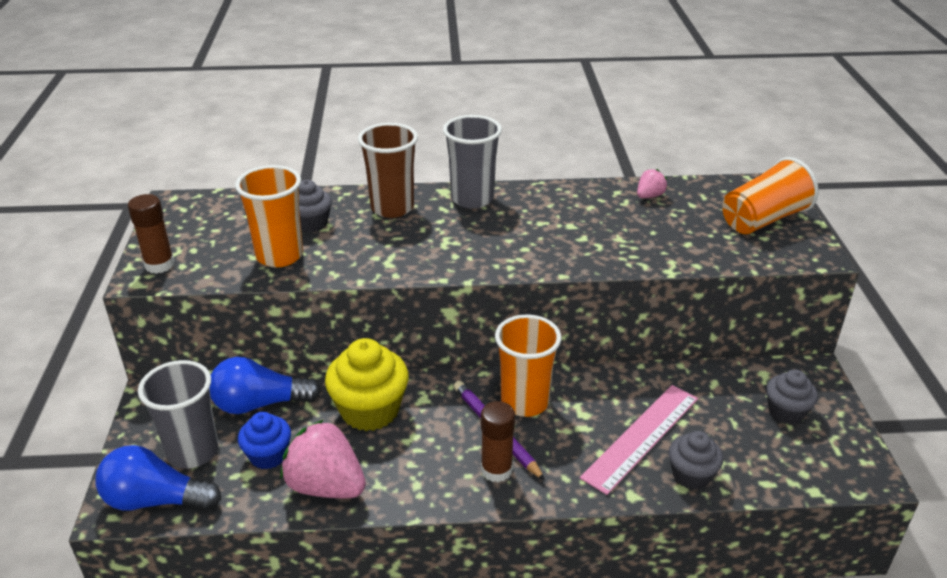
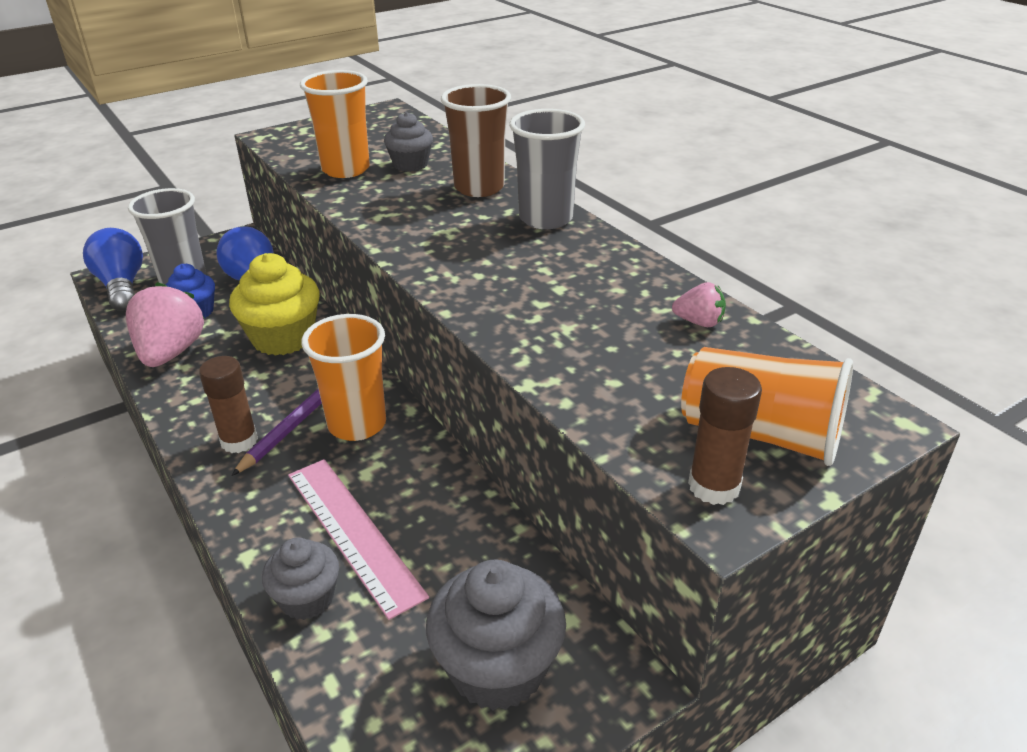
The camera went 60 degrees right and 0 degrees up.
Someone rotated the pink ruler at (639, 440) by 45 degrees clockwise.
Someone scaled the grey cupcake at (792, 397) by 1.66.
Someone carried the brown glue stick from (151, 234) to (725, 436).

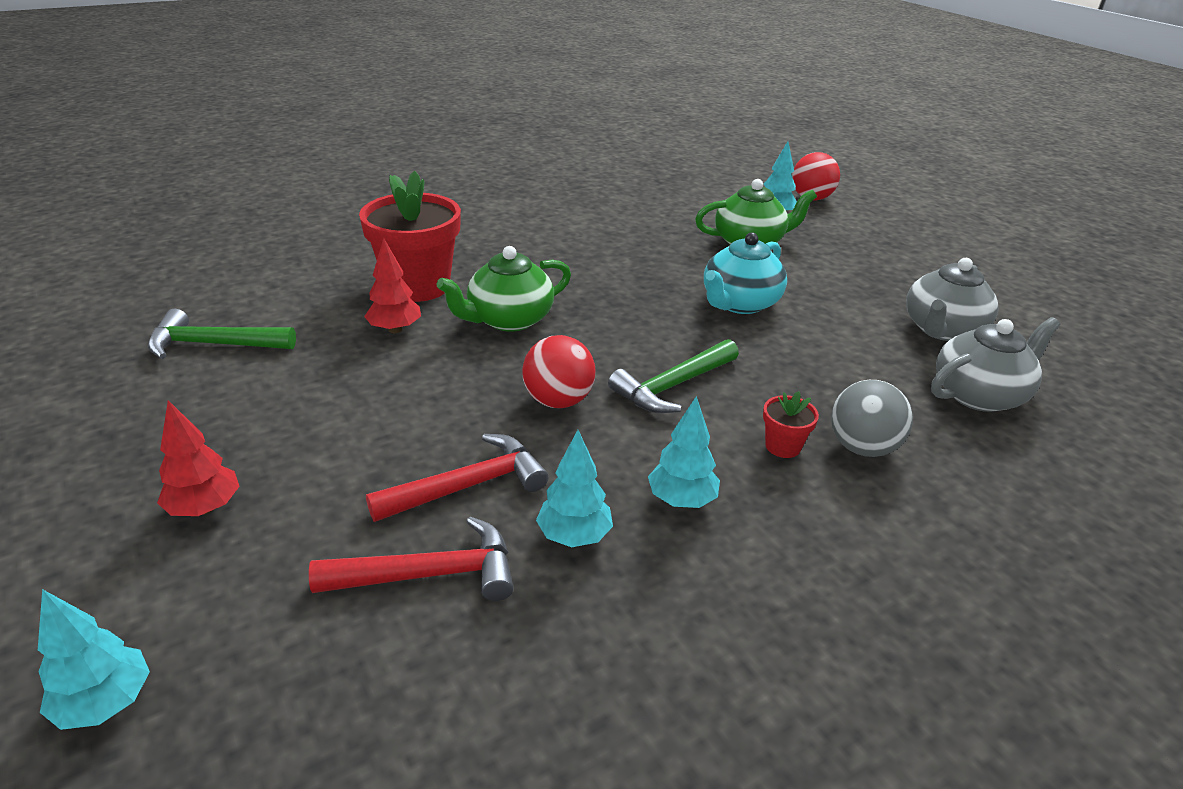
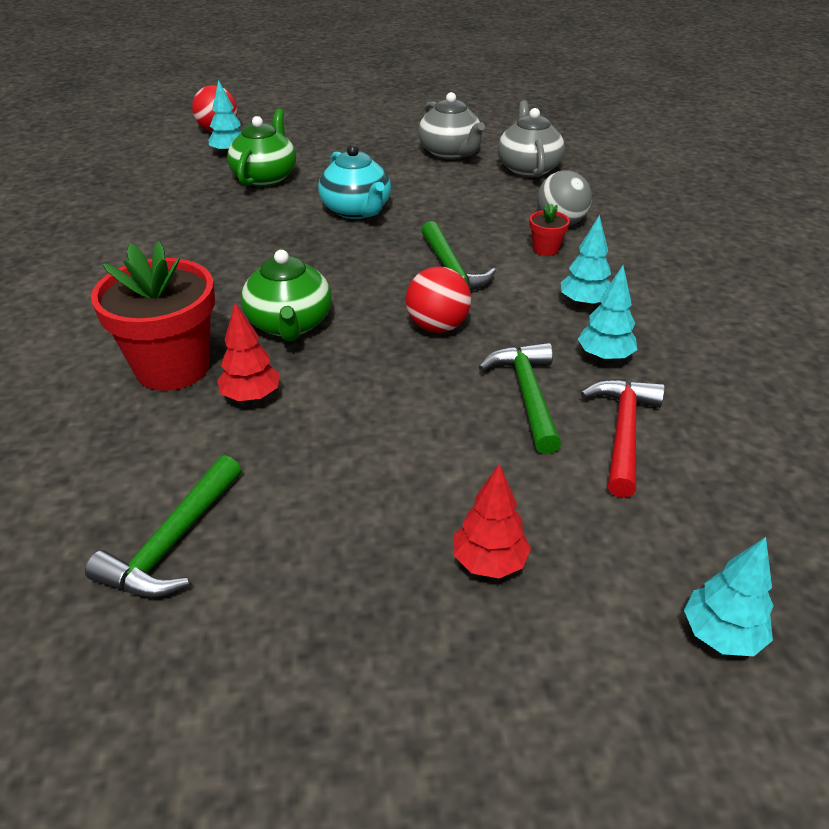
The camera went 65 degrees left and 5 degrees up.
Someone repainted the red hammer at (457, 478), which became the green hammer at (520, 398).

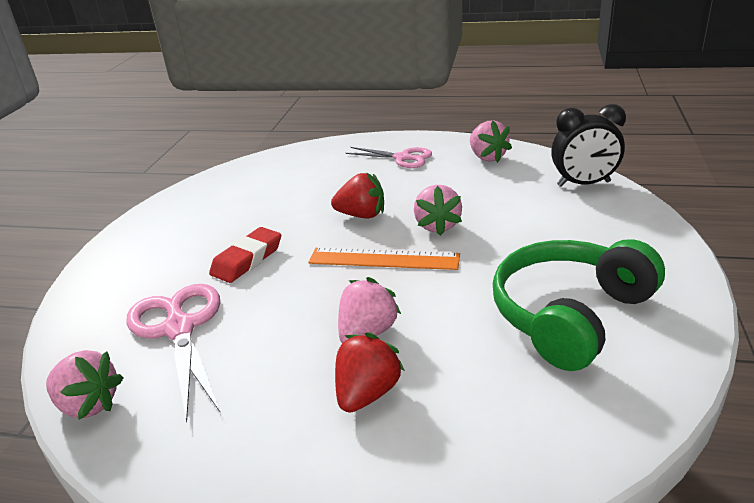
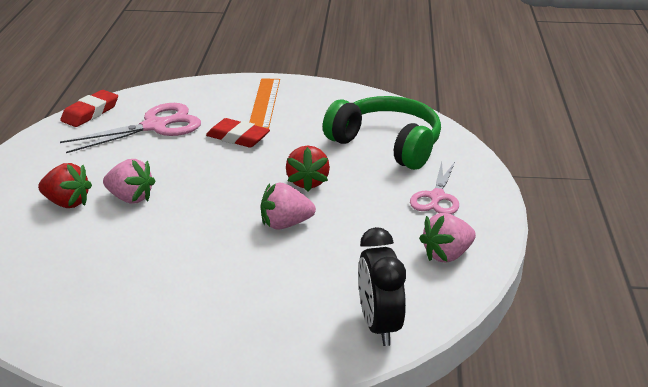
The camera went 80 degrees right and 0 degrees up.
Someone swapped the pink strawberry at (84, 385) for the red eraser at (89, 108).
Someone carried the orange ruler from (384, 259) to (264, 103).
Someone carried the green headphones from (579, 305) to (382, 133).

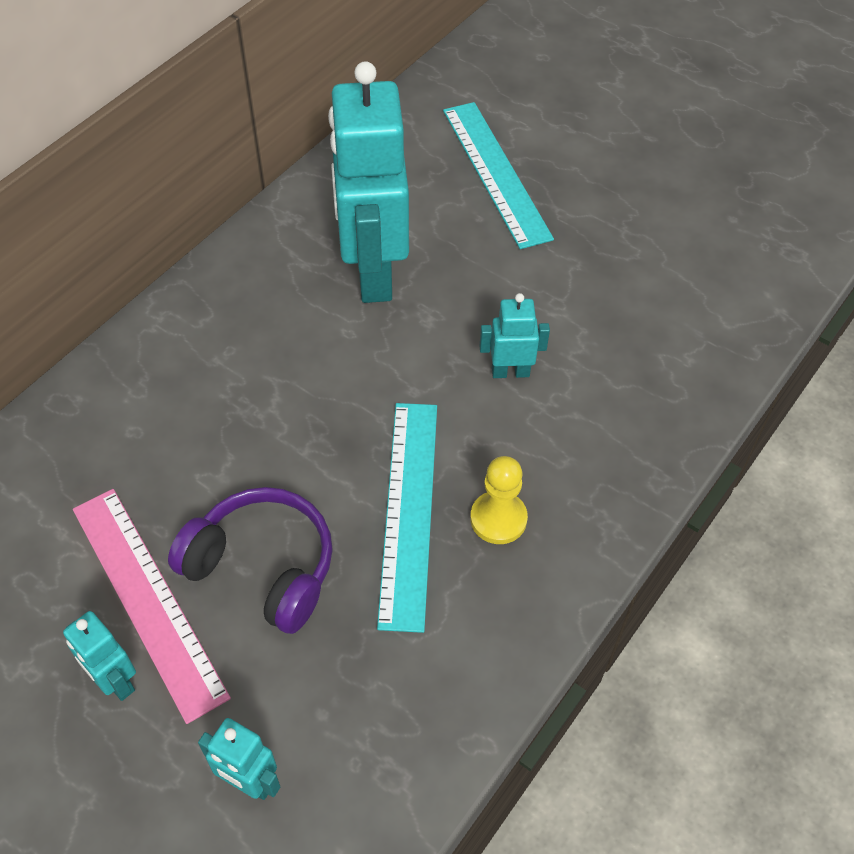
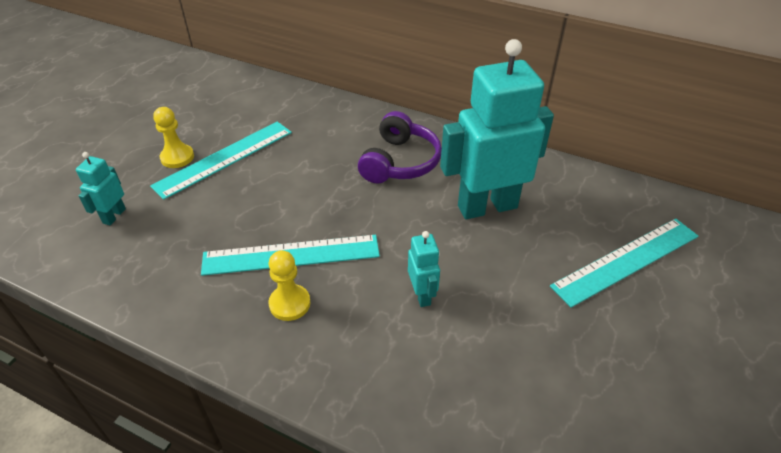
The camera went 80 degrees right and 10 degrees down.
Someone repainted the pink ruler at (152, 606), which became the turquoise ruler at (221, 161).
Someone swapped the turquoise robot at (99, 656) for the yellow pawn at (173, 137).
Someone carried the purple headphones from (250, 560) to (400, 147).

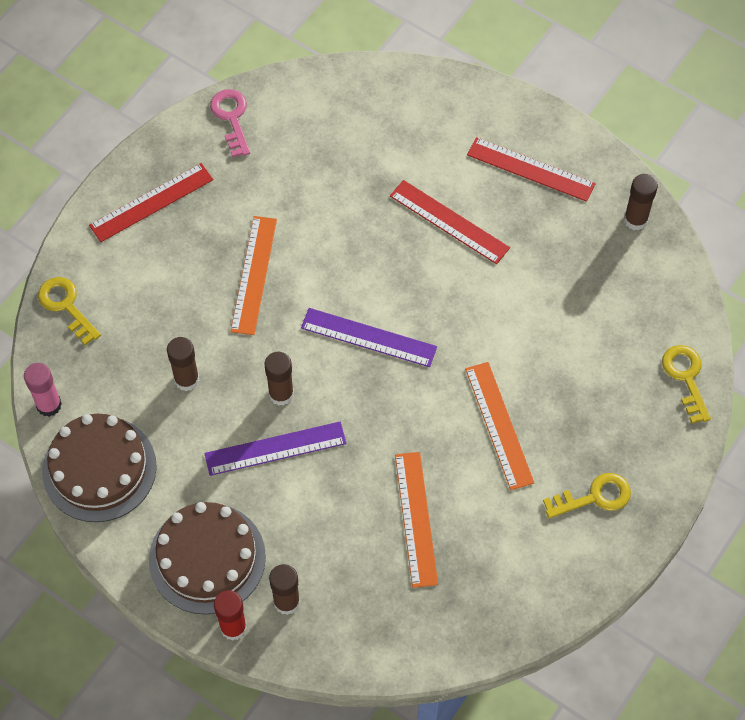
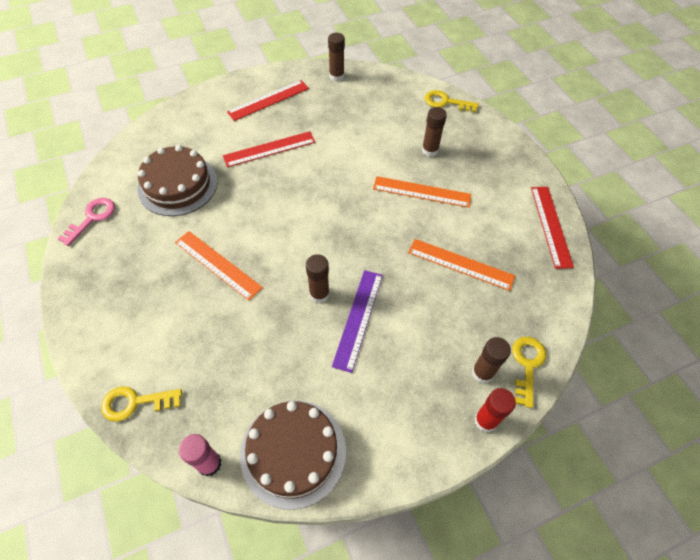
The camera went 60 degrees left and 5 degrees down.
Someone rotated the pink key at (230, 123) by 105 degrees clockwise.
Someone carried the brown cake from (207, 558) to (177, 180).
Someone carried the brown glue stick from (183, 364) to (434, 132).
Someone carried the yellow key from (587, 495) to (529, 372).
Someone carried the red ruler from (151, 202) to (552, 228).
Someone took away the purple ruler at (369, 337).

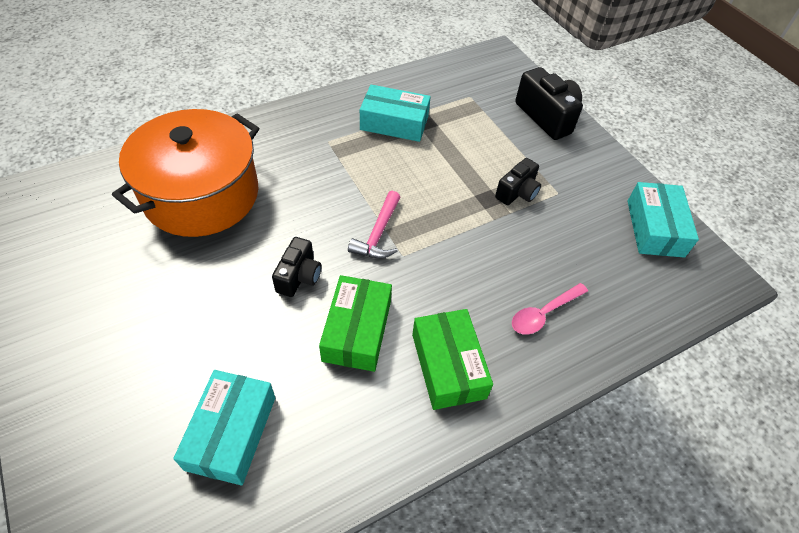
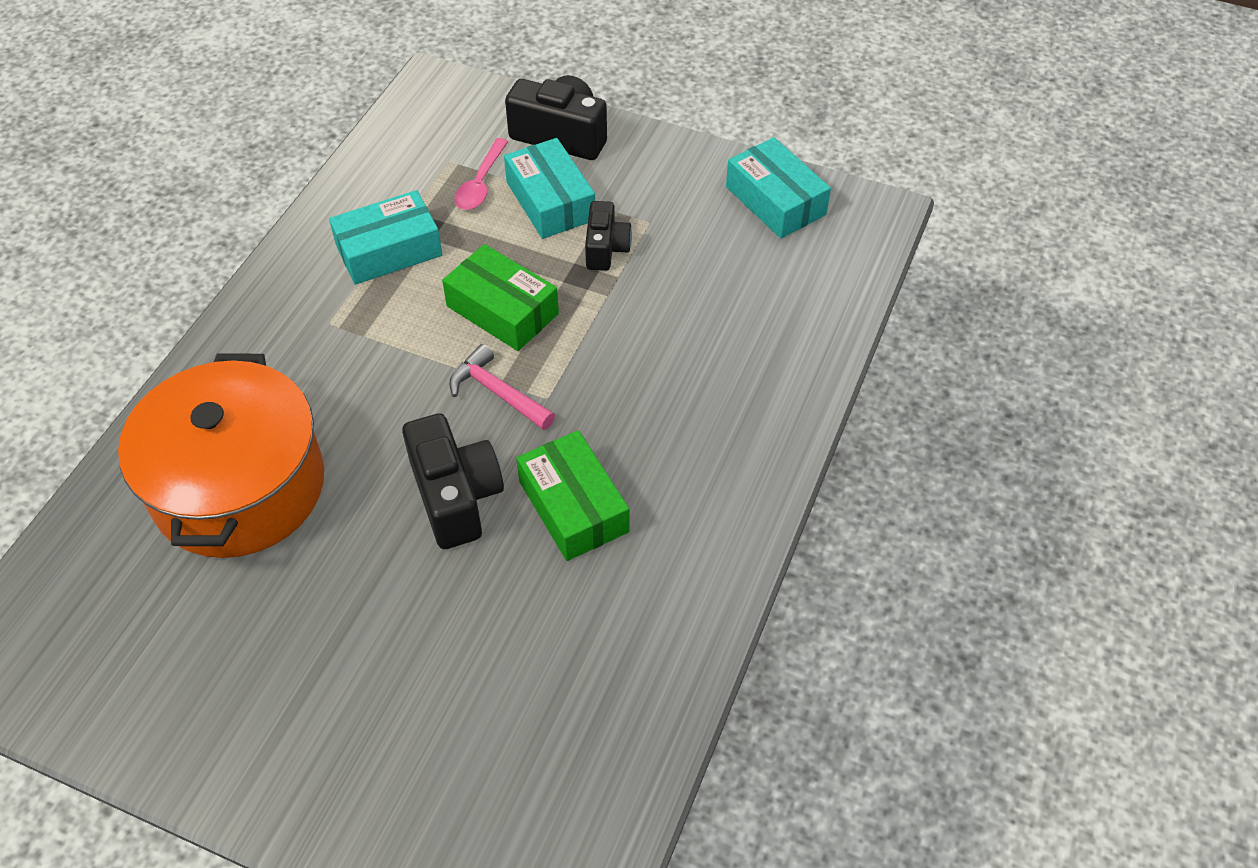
The camera went 35 degrees left and 0 degrees up.
Someone scaled the black camera at (296, 267) by 1.61.
Someone carried the green box from (452, 359) to (500, 297).
Someone rotated the pink hammer at (374, 225) by 150 degrees clockwise.
Someone carried the pink spoon from (550, 309) to (481, 174).
Someone carried the turquoise box from (224, 427) to (549, 188).

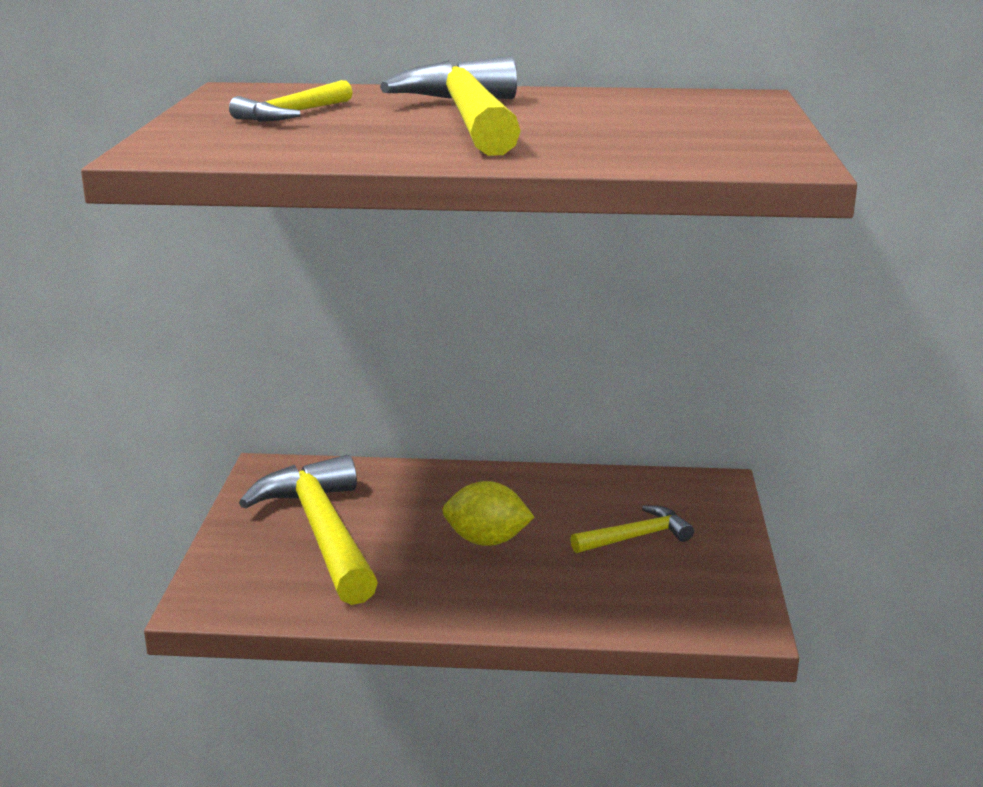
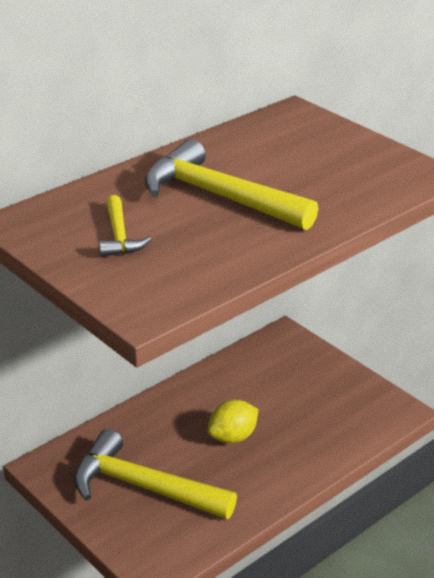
The camera went 45 degrees left and 10 degrees up.
Someone took away the yellow hammer at (632, 529).

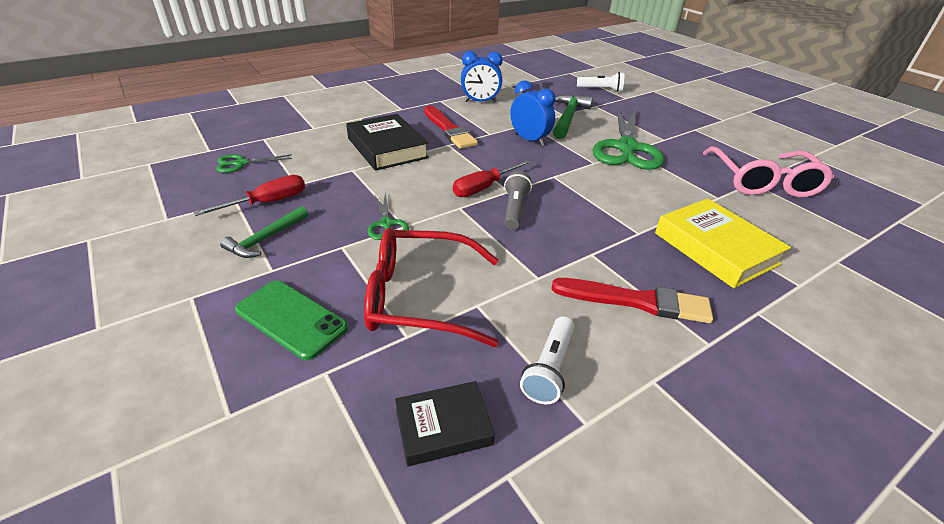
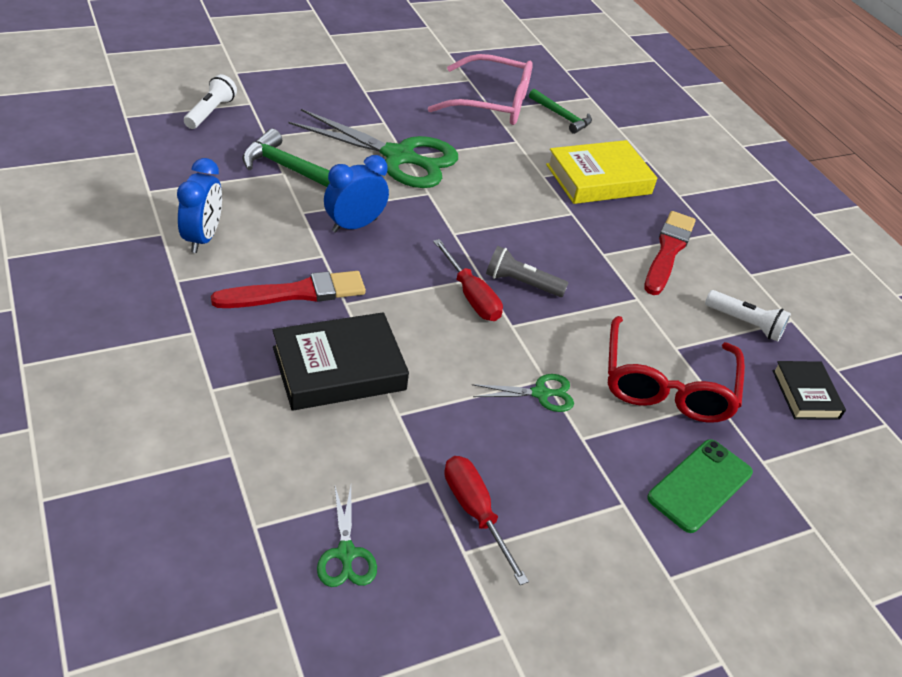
The camera went 85 degrees left and 5 degrees up.
Someone carried the green hammer from (264, 232) to (560, 111).

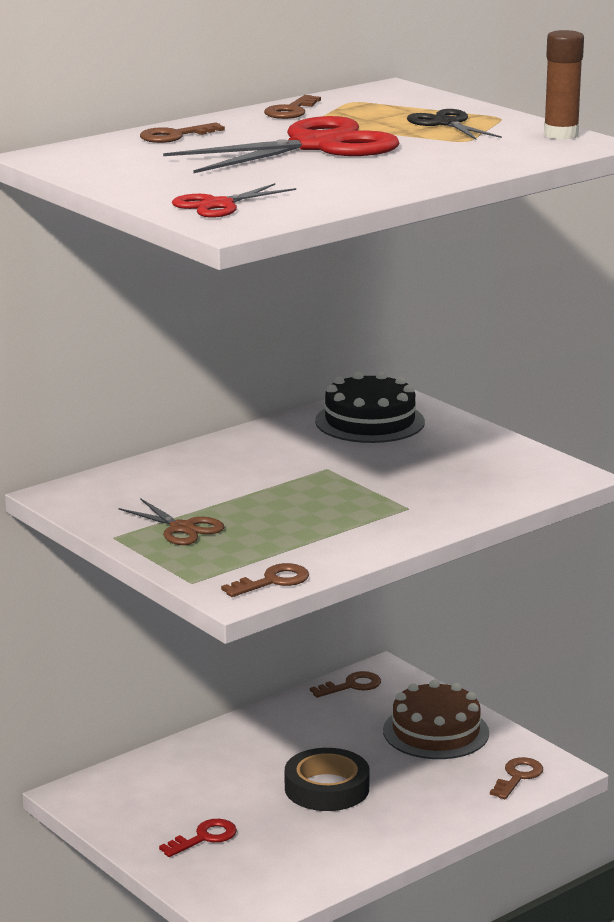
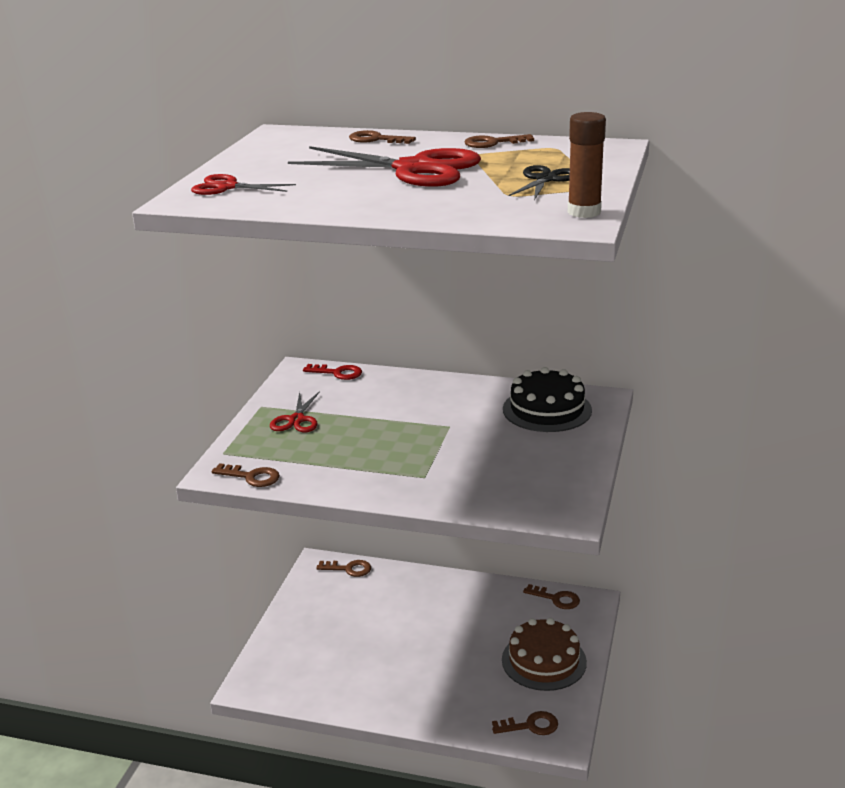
The camera went 55 degrees right and 5 degrees up.
Someone repainted the brown scissors at (171, 521), which became the red scissors at (295, 411).
Someone carried the red key from (198, 838) to (332, 372).
Someone put down the brown key at (343, 568).
Someone took away the black tape at (327, 779).

